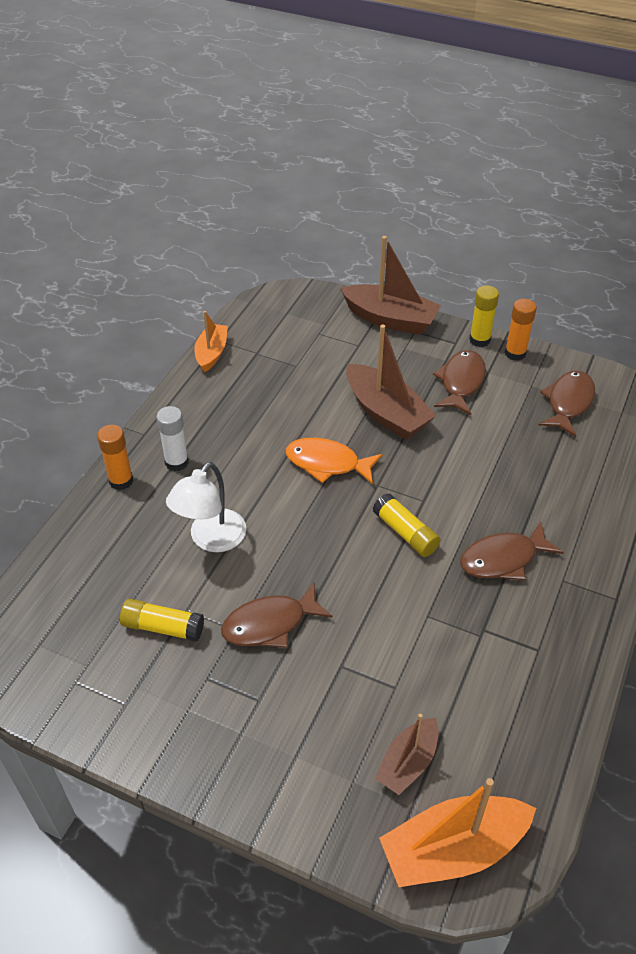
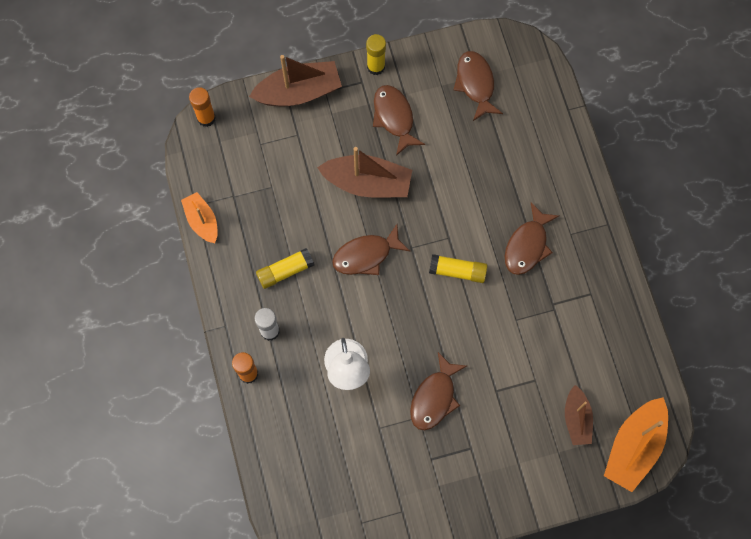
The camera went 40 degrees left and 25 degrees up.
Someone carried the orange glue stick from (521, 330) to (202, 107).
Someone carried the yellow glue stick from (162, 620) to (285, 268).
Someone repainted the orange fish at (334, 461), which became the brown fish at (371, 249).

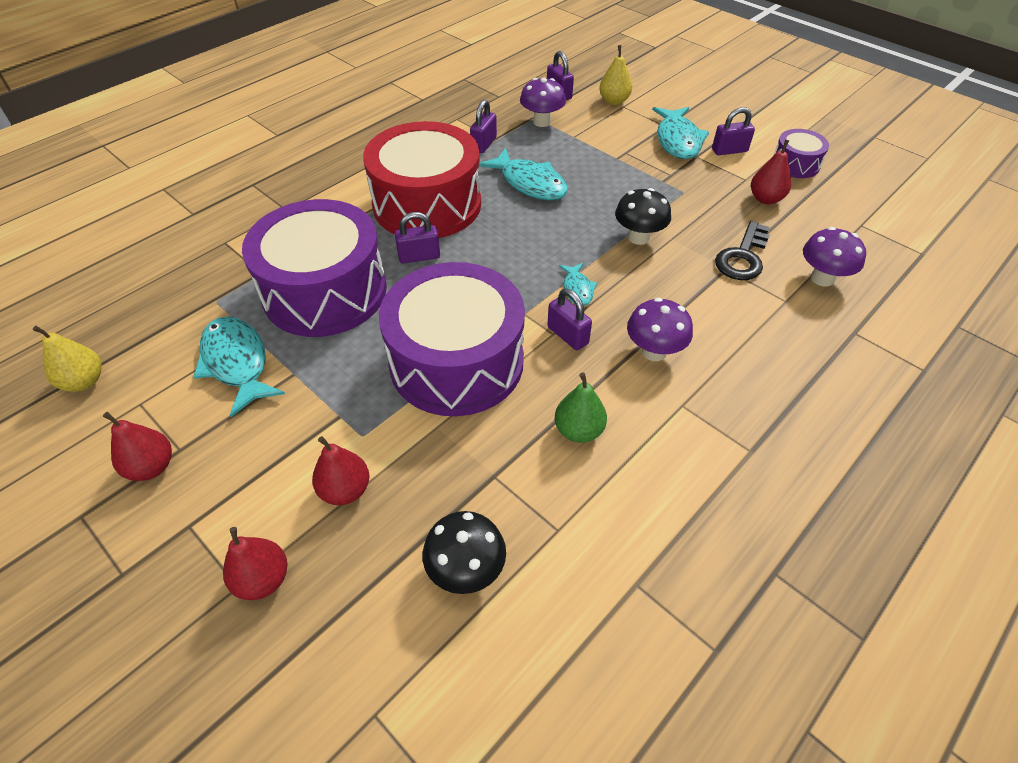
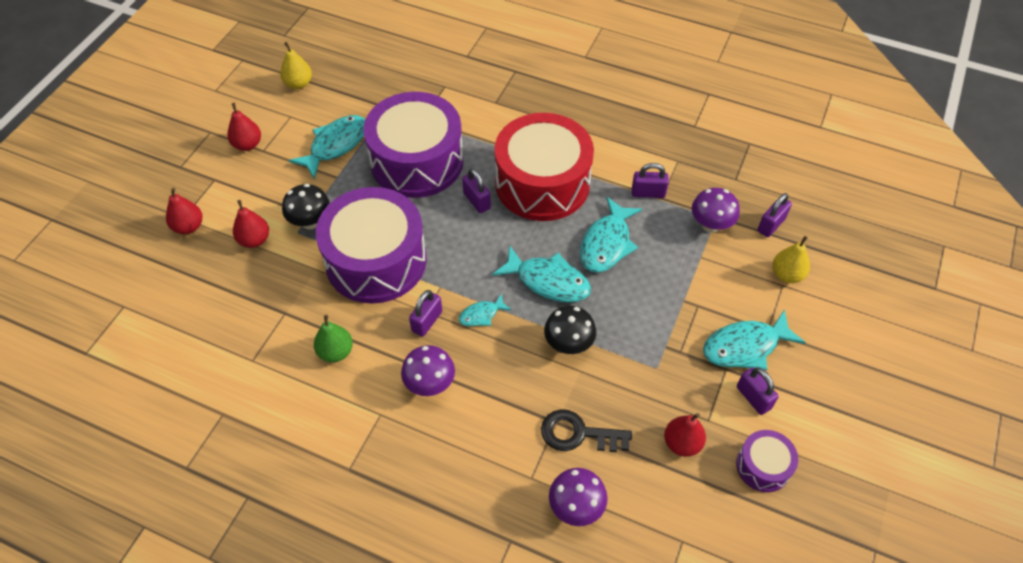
The camera went 70 degrees right and 5 degrees up.
Someone carried the black mushroom from (464, 552) to (306, 206).
Someone put down the turquoise fish at (541, 273).

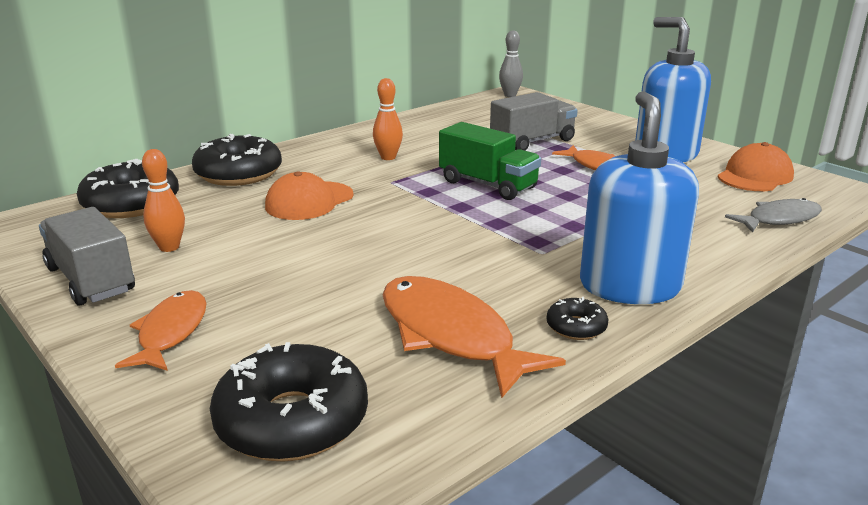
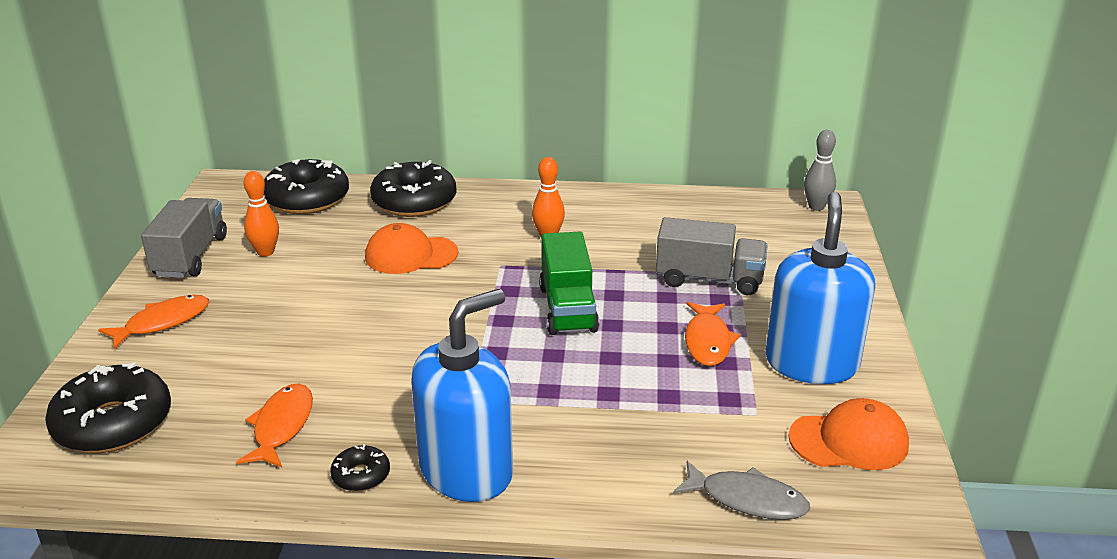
The camera went 45 degrees right and 5 degrees up.
Someone scaled the orange fish at (474, 337) by 0.63.

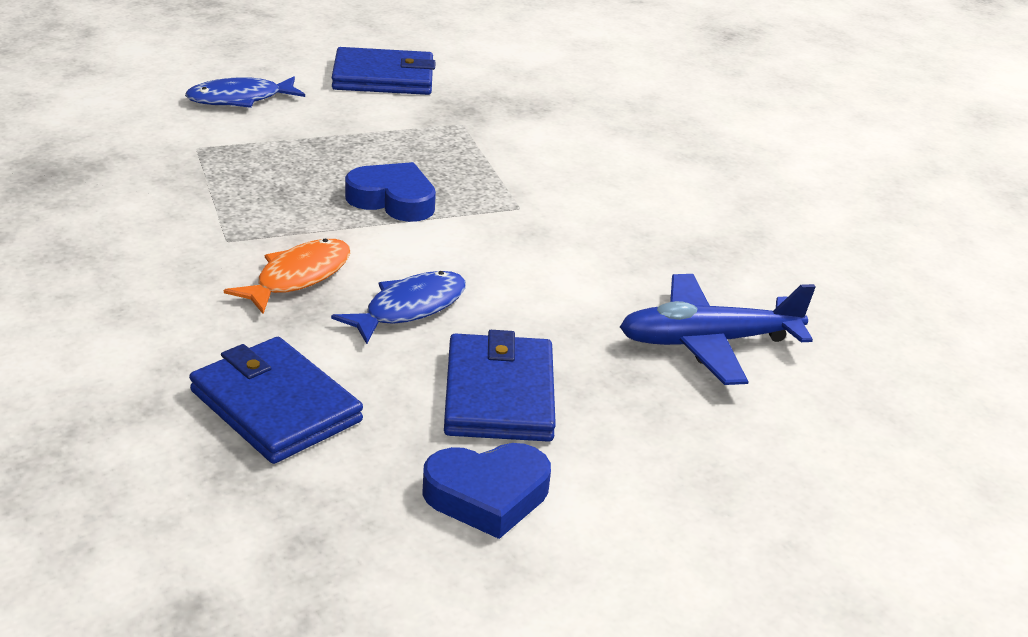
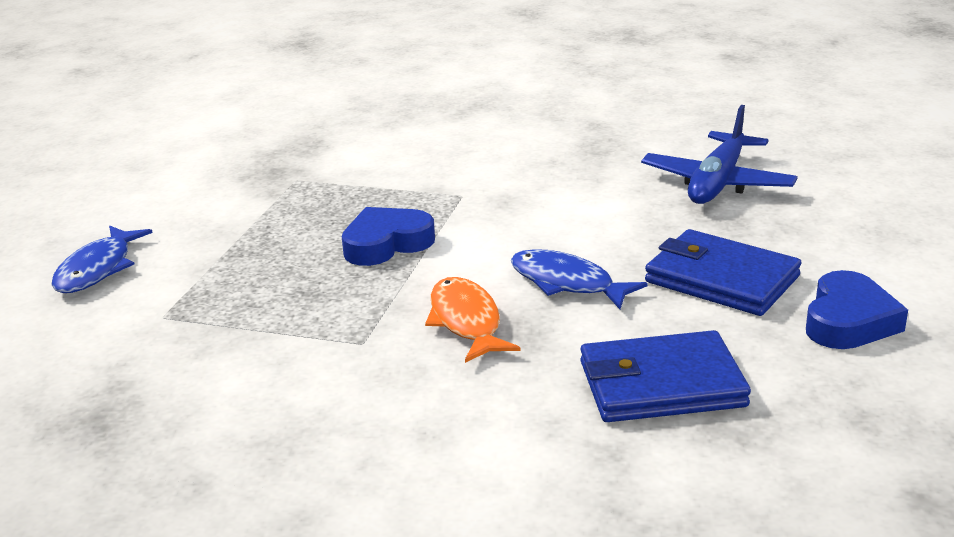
The camera went 50 degrees left and 5 degrees down.
Someone rotated the blue fish at (398, 307) by 45 degrees counterclockwise.
Someone took away the blue wallet at (383, 71).

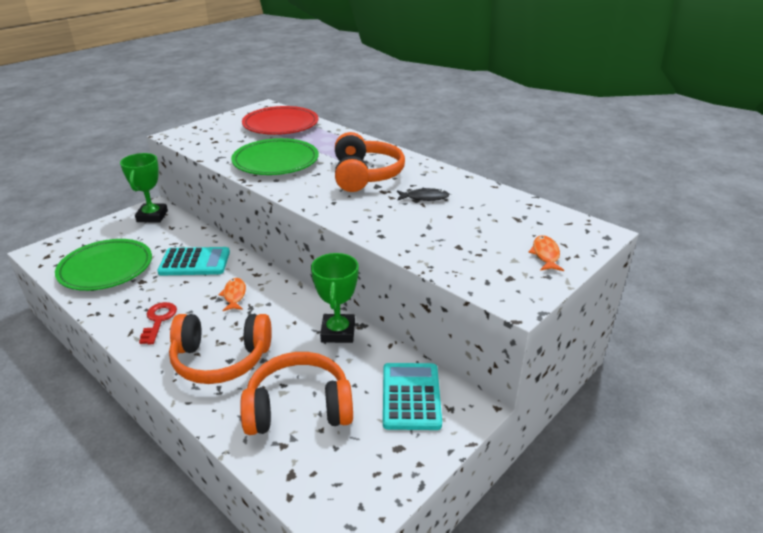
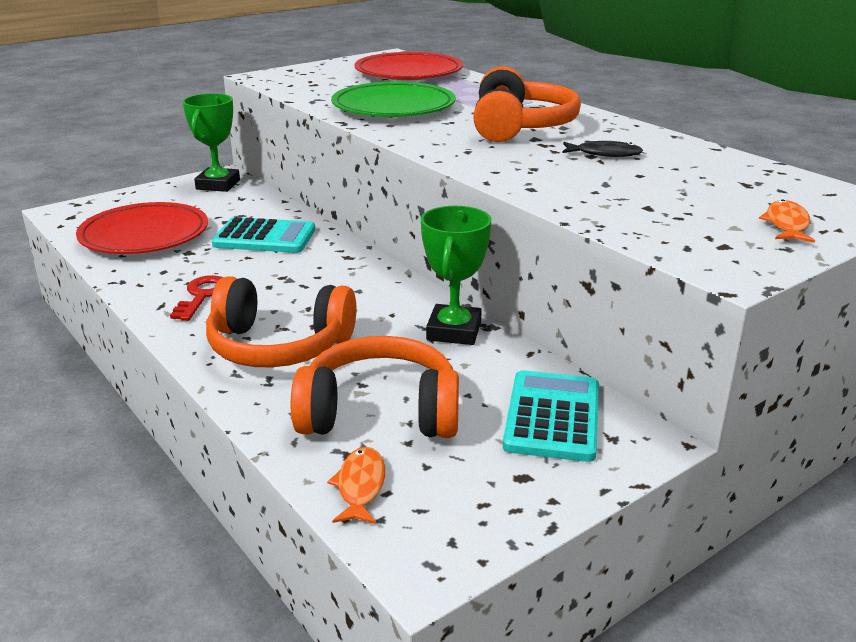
The camera went 10 degrees right and 5 degrees down.
Someone repainted the green plate at (103, 265), which became the red plate at (142, 228).
Someone carried the orange fish from (232, 294) to (356, 485).

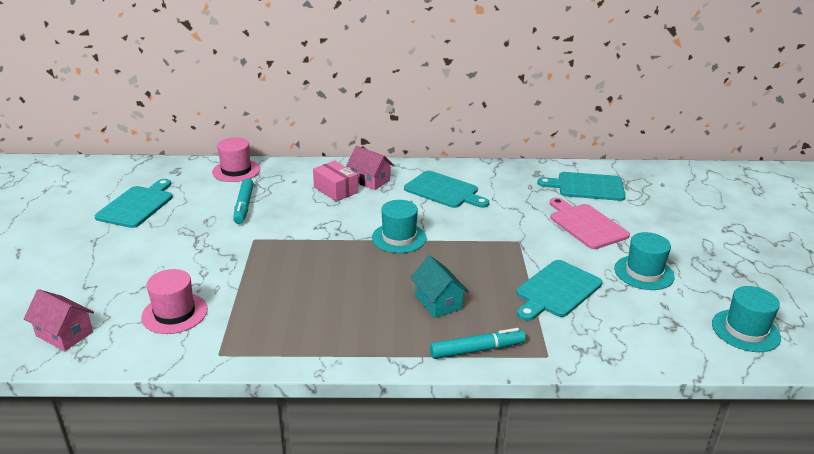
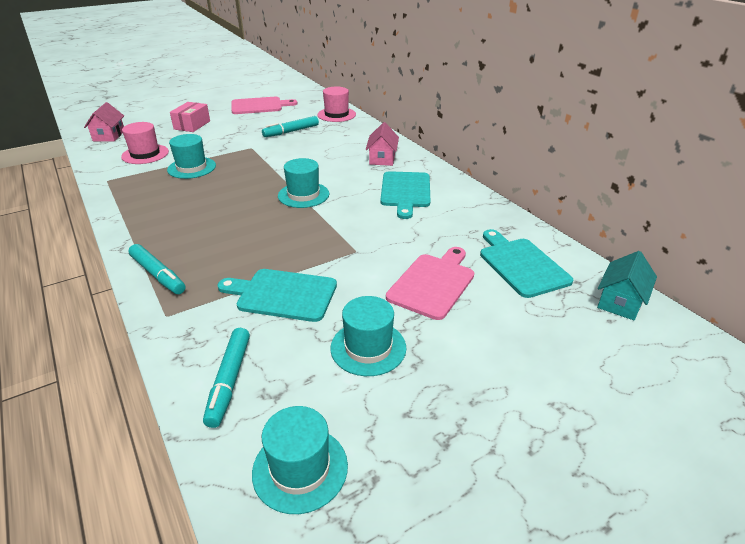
The camera went 60 degrees right and 5 degrees up.
Someone put down the turquoise hat at (191, 156).
Someone carried the pink box from (335, 181) to (190, 117).
Someone put down the turquoise marker at (226, 378).
Someone repainted the turquoise cutting board at (134, 203), which became the pink cutting board at (265, 105).
Someone carried the turquoise house from (440, 286) to (627, 285).

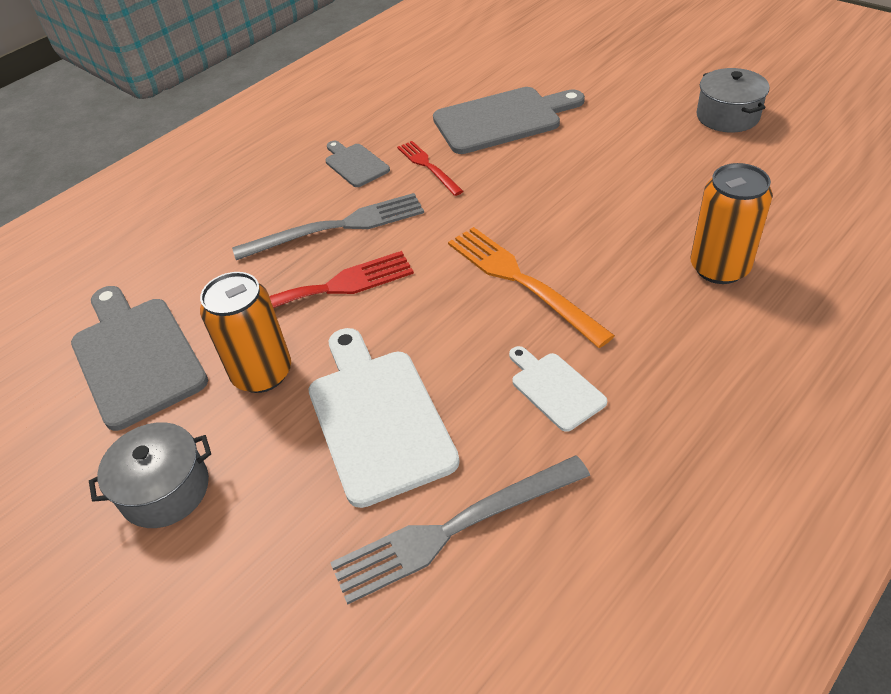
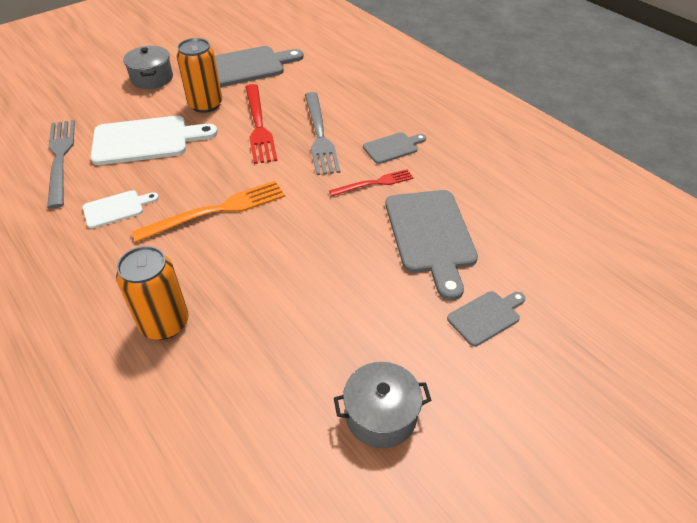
The camera went 95 degrees right and 0 degrees up.
Someone put down the grey cutting board at (486, 318).

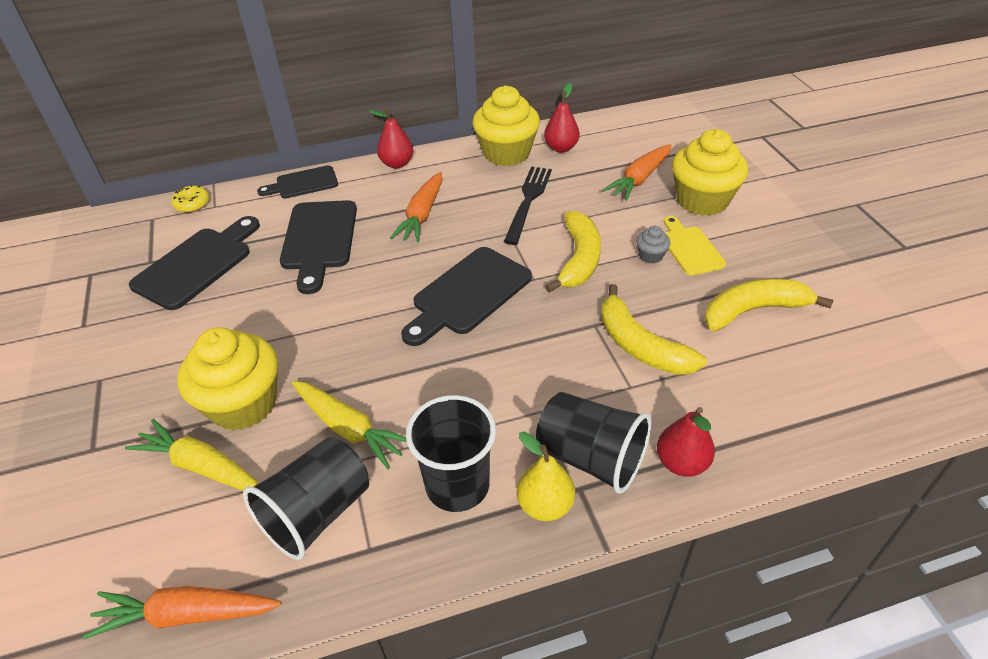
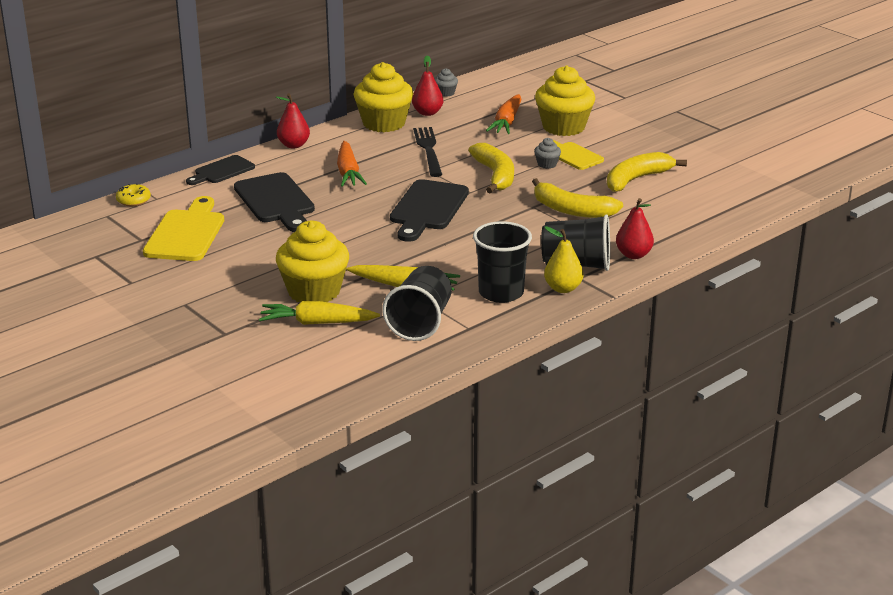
The camera went 25 degrees left and 15 degrees down.
Someone repainted the black cutting board at (194, 263), which became the yellow cutting board at (183, 228).
Someone put down the grey cupcake at (446, 82).
Someone took away the orange carrot at (182, 612).

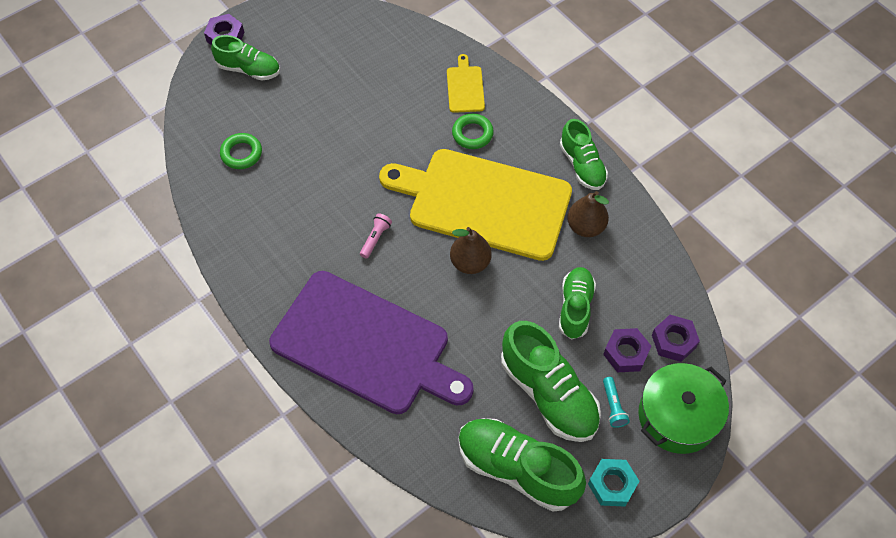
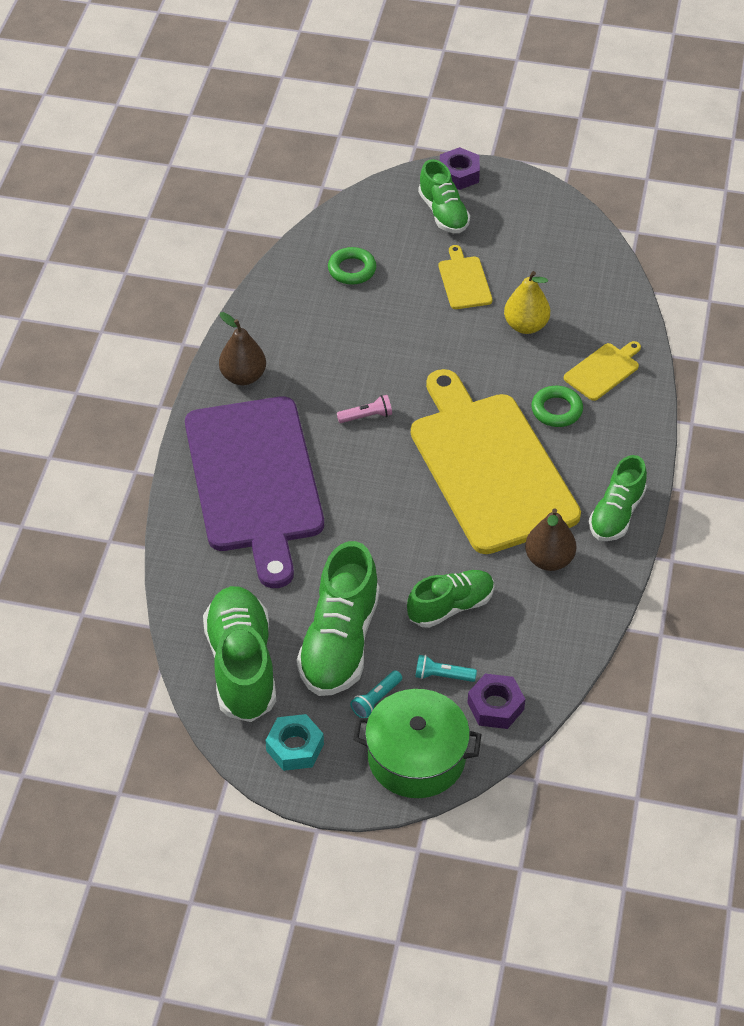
The camera went 50 degrees right and 10 degrees down.
Someone carried the brown pear from (471, 250) to (242, 349).
Someone swapped the purple nut at (627, 350) for the turquoise flashlight at (446, 668).
Someone put down the yellow cutting board at (465, 277).
Someone put down the yellow pear at (527, 302).

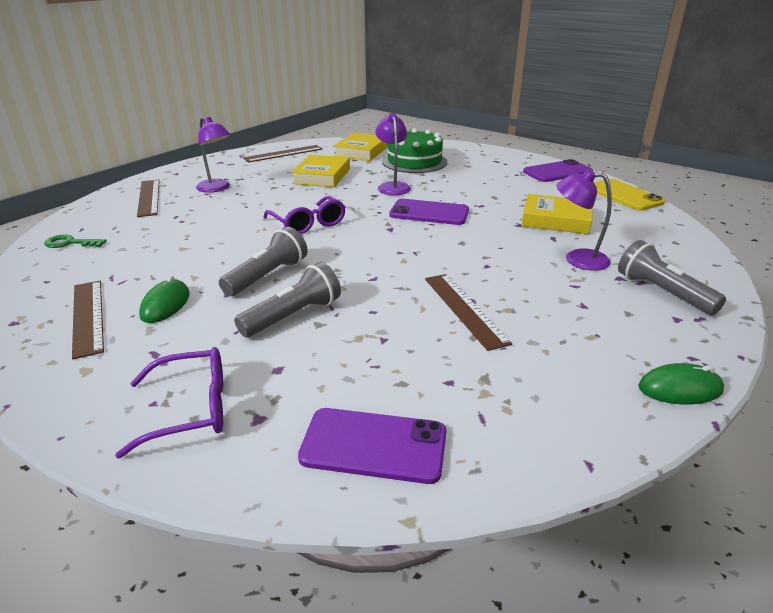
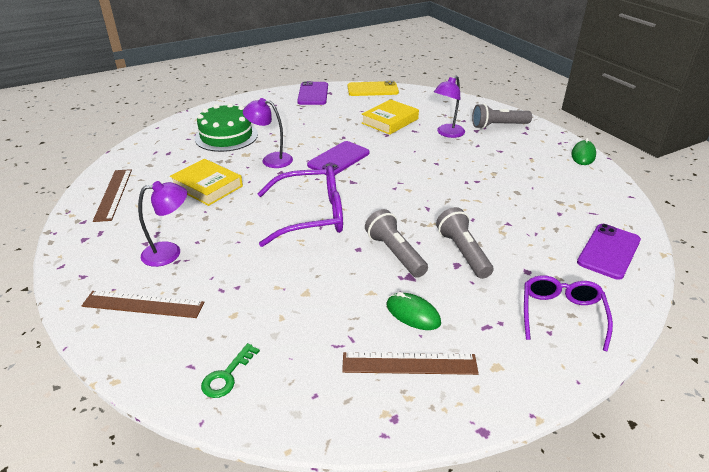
The camera went 65 degrees left and 5 degrees up.
Someone scaled the purple glasses at (304, 215) by 1.51.
Someone took away the yellow book at (361, 147).
Someone took away the brown ruler at (468, 312).

